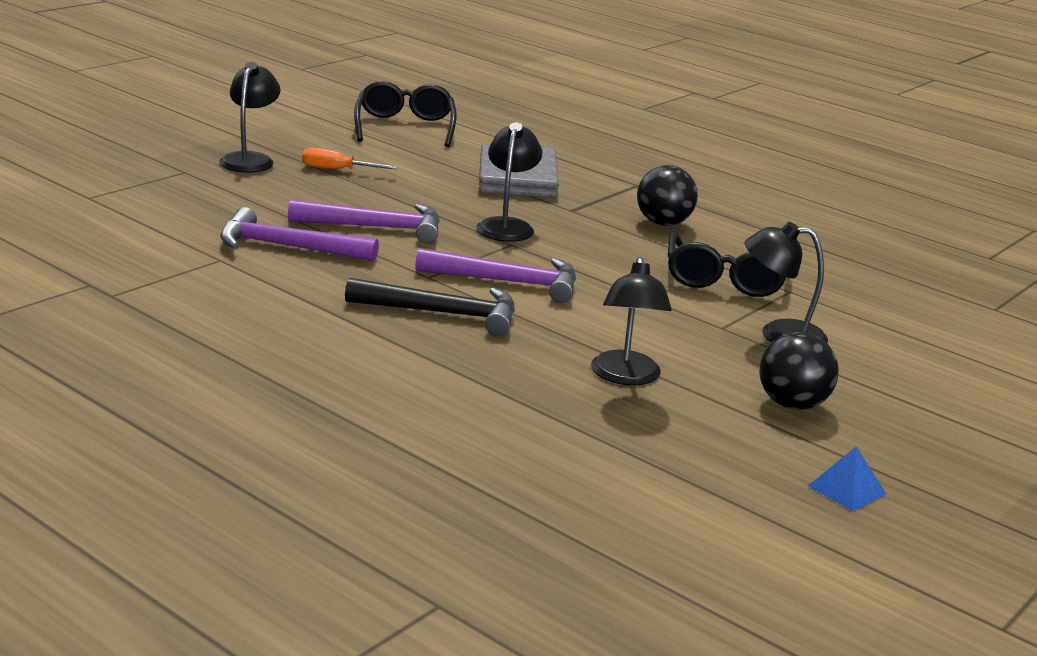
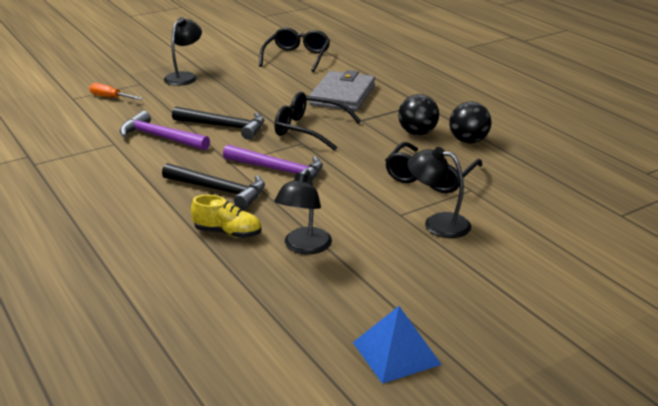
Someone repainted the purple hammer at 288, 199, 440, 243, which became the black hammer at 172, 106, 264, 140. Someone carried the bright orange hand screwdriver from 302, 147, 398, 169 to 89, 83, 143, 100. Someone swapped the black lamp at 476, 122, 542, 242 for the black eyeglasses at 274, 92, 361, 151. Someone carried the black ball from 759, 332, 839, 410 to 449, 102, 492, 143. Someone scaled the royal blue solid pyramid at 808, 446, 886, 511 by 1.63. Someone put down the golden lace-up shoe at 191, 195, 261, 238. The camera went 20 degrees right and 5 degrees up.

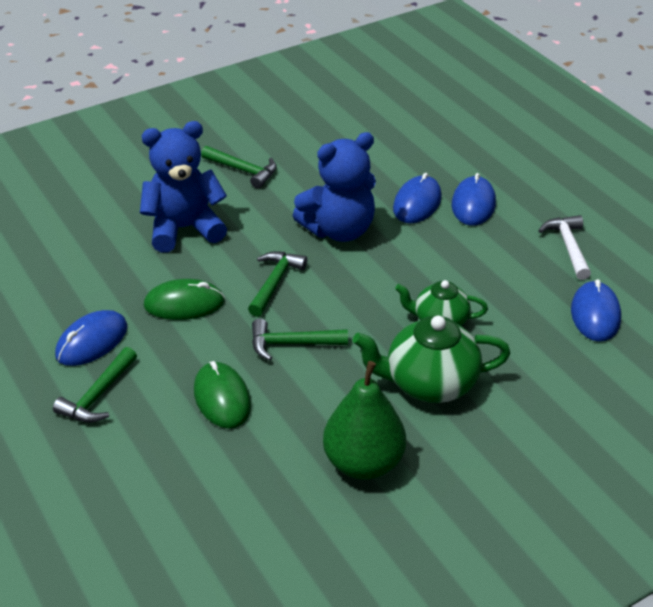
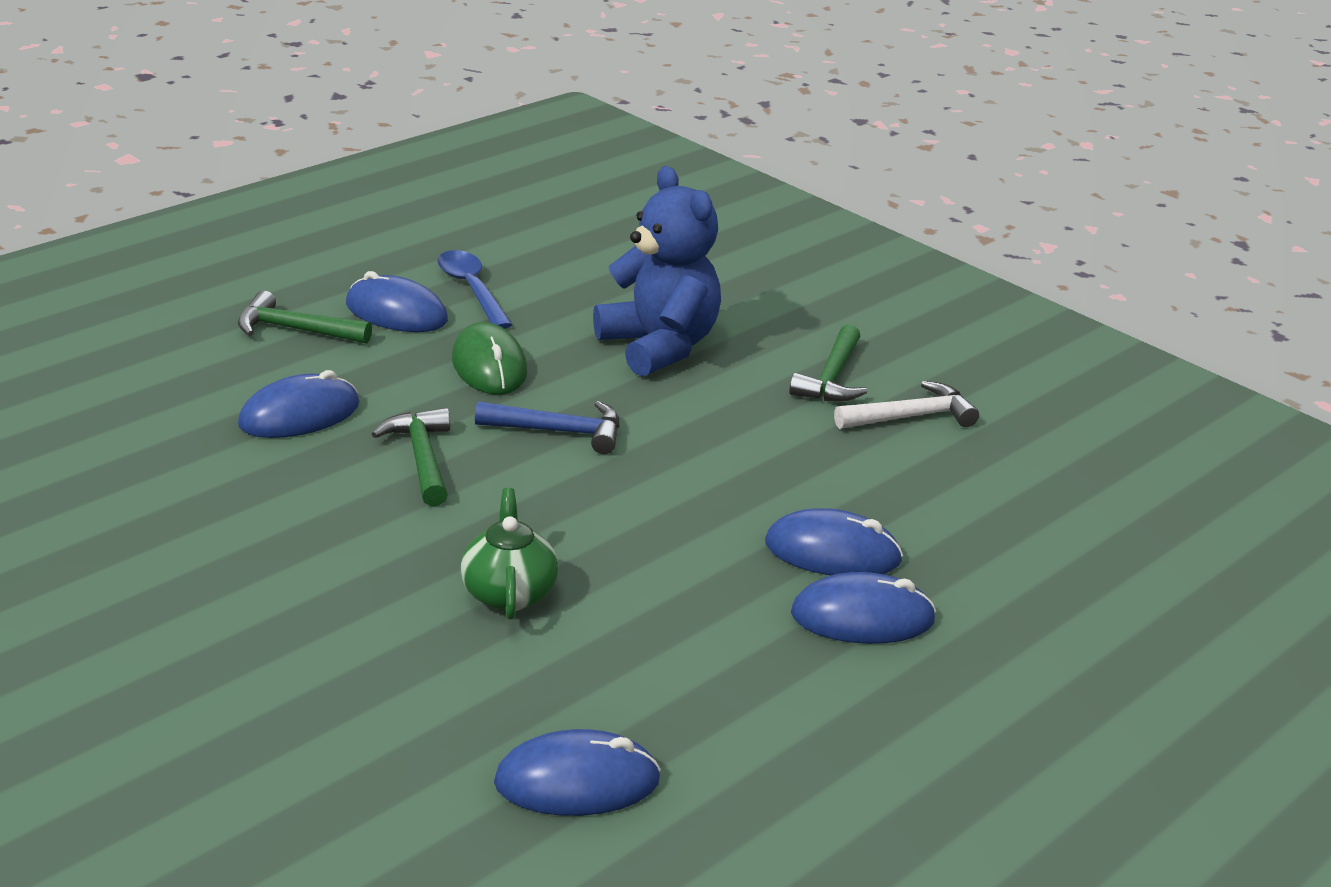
Someone repainted the leaf-green mouse at 194, 361, 251, 429, which became the royal blue mouse at 238, 370, 359, 438. Someone repainted the leaf-green hammer at 248, 251, 307, 317, which became the royal blue hammer at 475, 401, 619, 454. Someone took away the royal blue teddy bear at 293, 132, 376, 242. Someone took away the leaf-green toy pear at 323, 361, 406, 480. Someone took away the leaf-green china teapot at 353, 316, 511, 403. Someone carried the pure white hammer from 538, 215, 591, 280 to 834, 381, 979, 429. Someone put down the royal blue spoon at 437, 250, 512, 329. The camera went 75 degrees right and 10 degrees down.

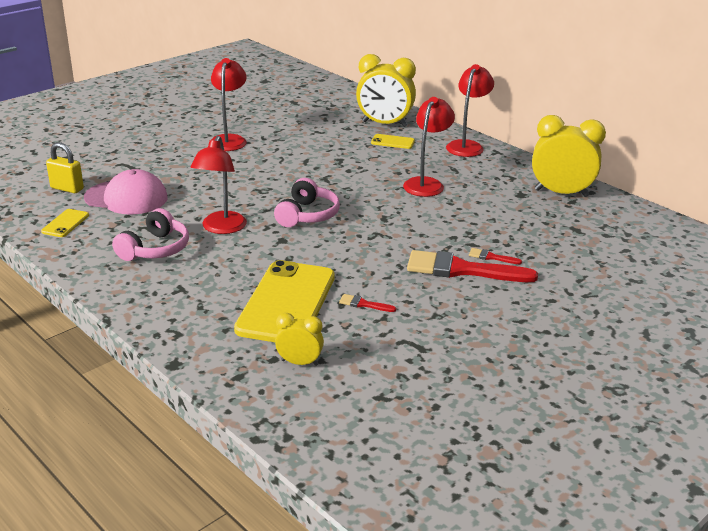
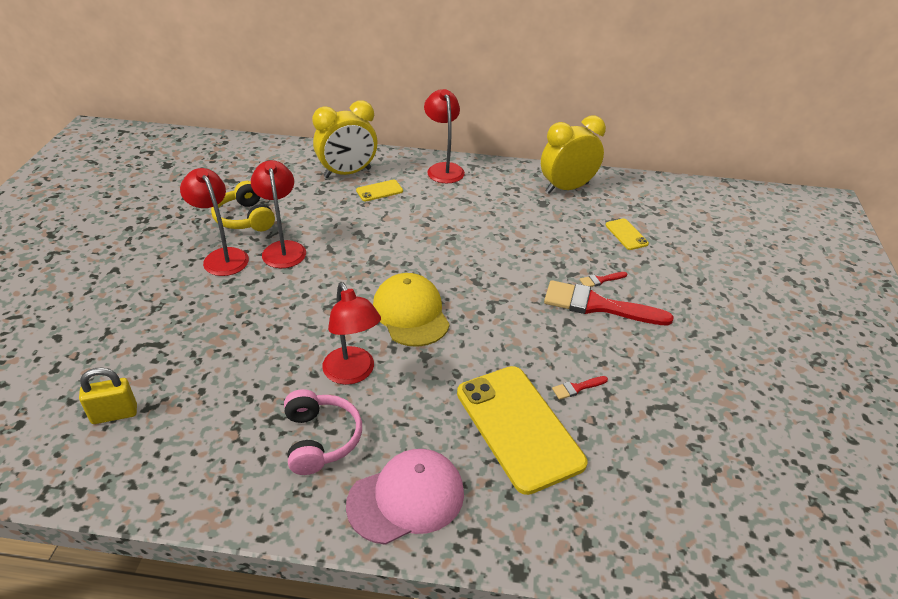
Someone carried the golden phone from 41, 209, 89, 237 to 605, 218, 649, 250. Someone carried the rosy peaked cap from 84, 169, 167, 215 to 346, 449, 464, 545. Someone swapped the rosy headset at 274, 178, 340, 227 for the golden peaked cap at 373, 273, 450, 347. Someone took away the golden alarm clock at 275, 313, 324, 366. Someone carried the scarlet lamp from 403, 97, 455, 197 to 251, 160, 306, 268. Someone rotated the scarlet brush at 407, 250, 538, 282 by 45 degrees clockwise. Someone put down the golden headset at 211, 181, 275, 231. The camera went 40 degrees left and 10 degrees up.

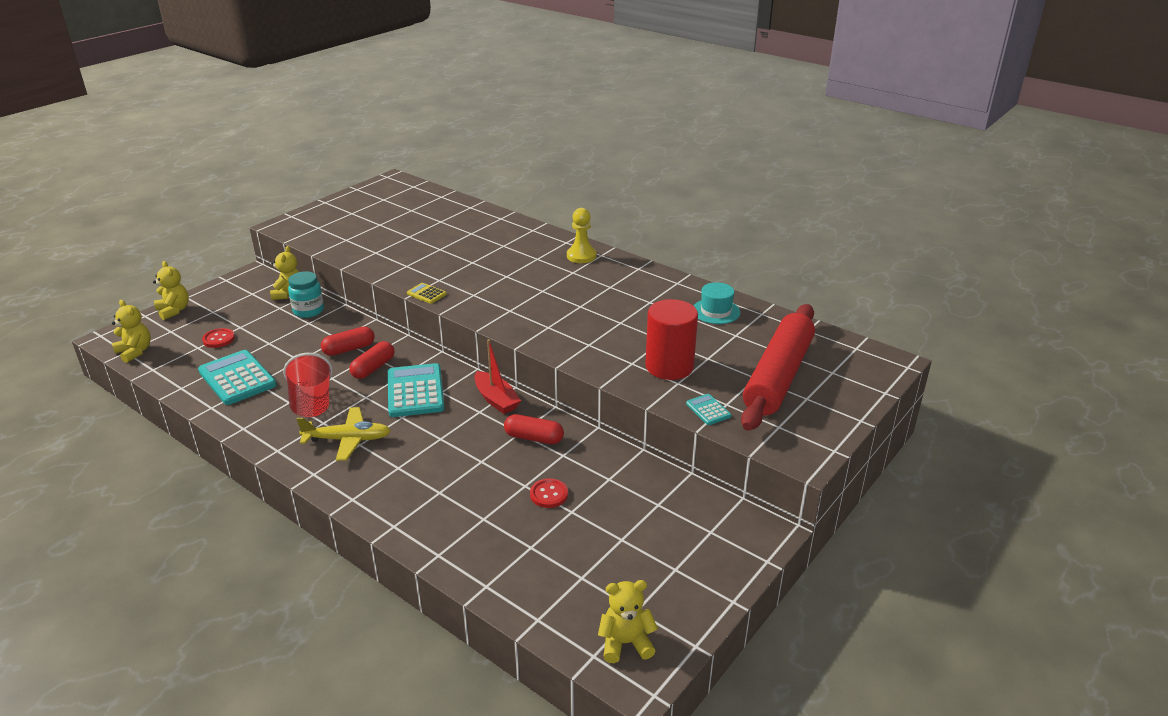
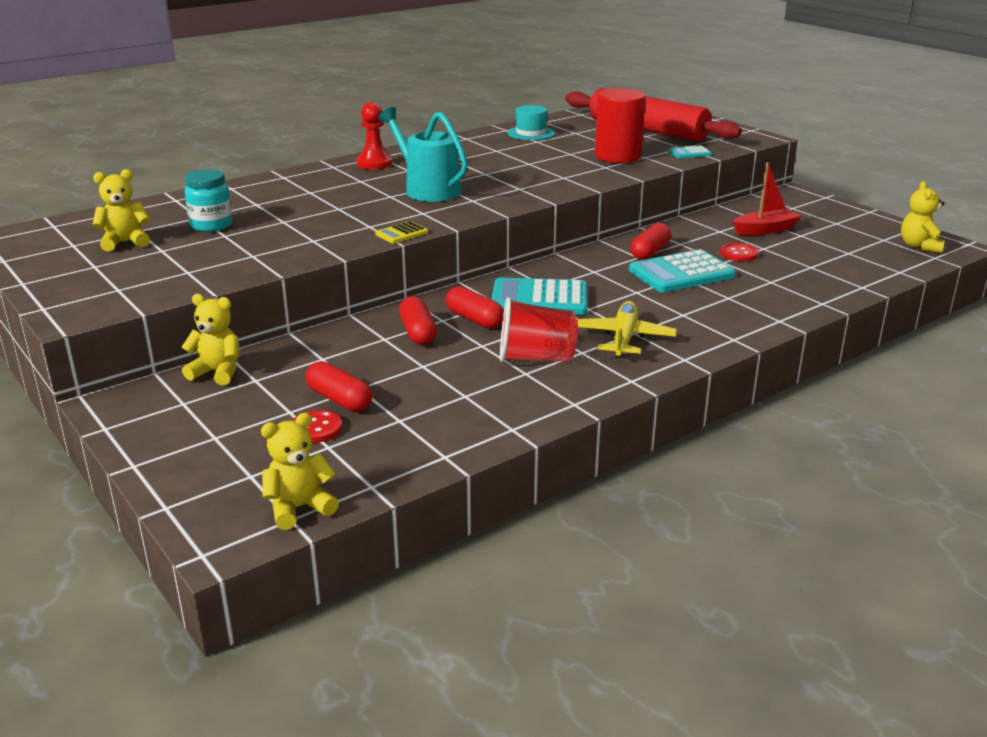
Someone carried the golden teddy bear from 153, 261, 189, 320 to 93, 169, 150, 251. Someone carried the aqua pocket calculator from 198, 350, 277, 405 to 629, 249, 736, 292. Someone carried the aqua preserve jar from 288, 271, 324, 318 to 185, 169, 233, 232. Someone carried the scarlet boat from 474, 339, 521, 414 to 733, 162, 801, 235. Someone repainted the golden game pawn at 567, 208, 596, 263, which became the scarlet game pawn at 357, 102, 392, 169. Someone put down the scarlet capsule at 305, 361, 372, 412. Someone put down the aqua watering can at 378, 107, 468, 202. The camera went 75 degrees left and 5 degrees down.

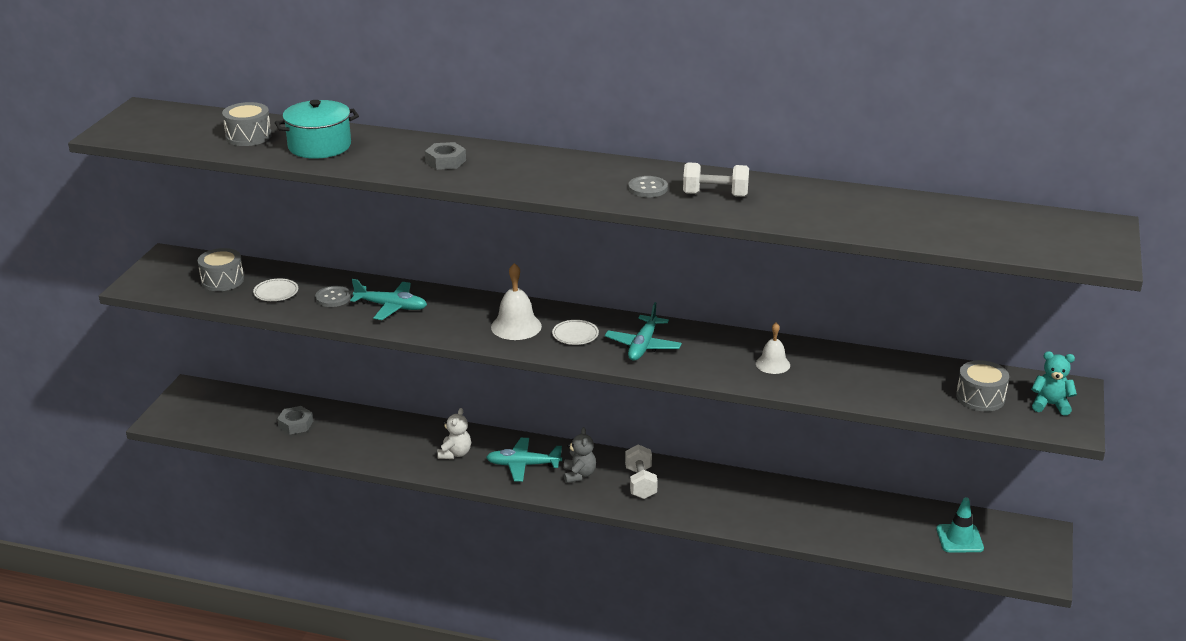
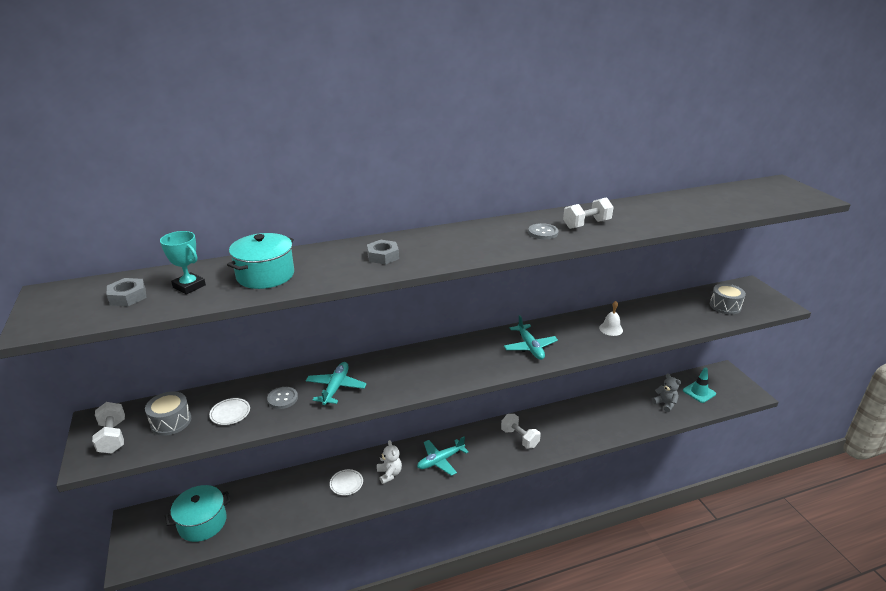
Someone swapped the ash-grey drum at 222, 102, 272, 146 for the aqua trophy at 160, 231, 206, 294. Someone carried the ash-grey nut from 277, 406, 313, 435 to 107, 278, 146, 306. Someone rotated the aqua aeroplane at 350, 279, 427, 320 by 60 degrees counterclockwise. Someone took away the pure white bell at 491, 263, 542, 340. Someone carried the pure white plate from 552, 320, 599, 345 to 330, 469, 363, 495. Someone carried the ash-grey teddy bear from 563, 427, 596, 483 to 652, 373, 681, 412. Someone took away the aqua teddy bear at 1031, 351, 1077, 416. Someone put down the pure white hand weight at 92, 402, 125, 454. Someone put down the aqua cooking pot at 165, 485, 231, 542. The camera went 35 degrees left and 0 degrees up.

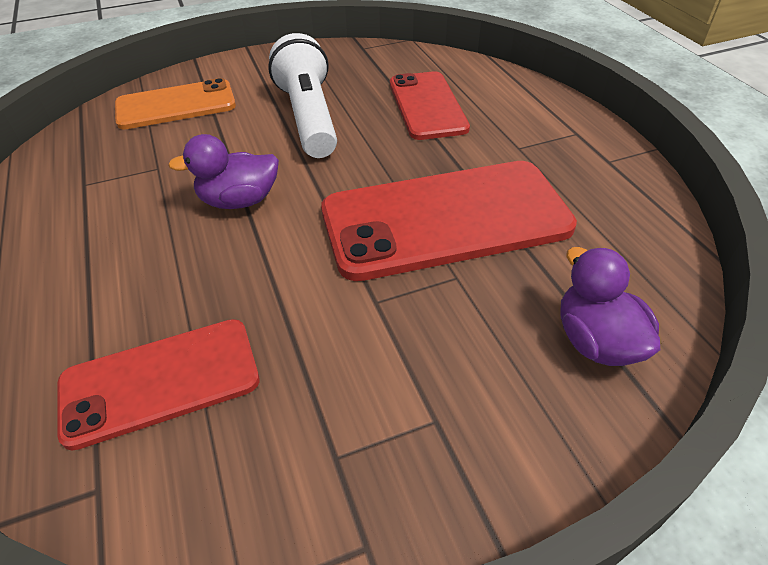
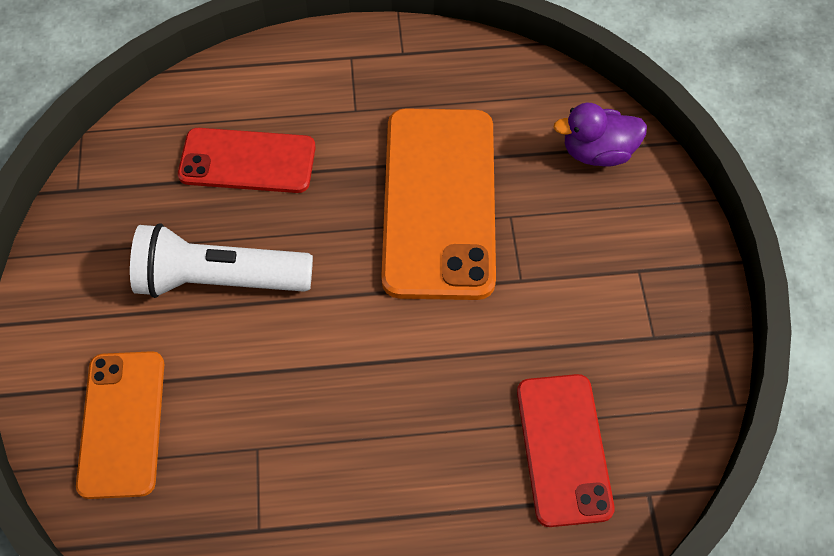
Someone took away the purple toy duck at 168, 134, 279, 209. Someone repainted the scarlet phone at 321, 161, 577, 281, which became the bright orange phone at 381, 108, 496, 300. The camera went 75 degrees left and 15 degrees up.

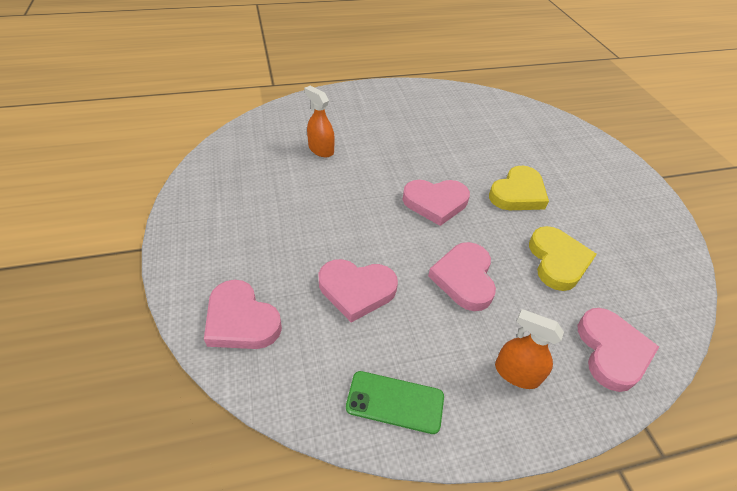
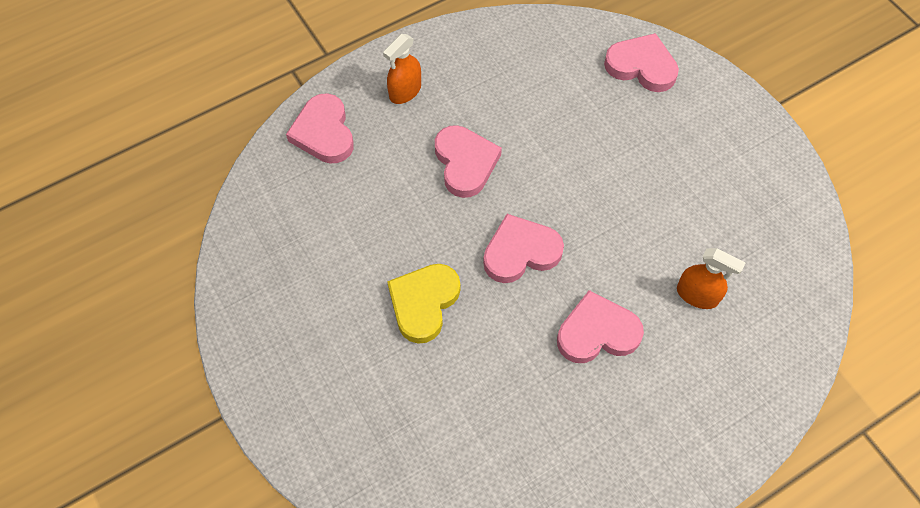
Someone carried the rosy heart from 319, 259, 398, 323 to 557, 290, 644, 363. Someone took away the leaf-green phone at 346, 371, 444, 434. Someone rotated the bright orange sprayer at 495, 309, 564, 389 by 120 degrees clockwise. Someone took away the golden heart at 529, 226, 597, 291. The camera went 165 degrees right and 15 degrees up.

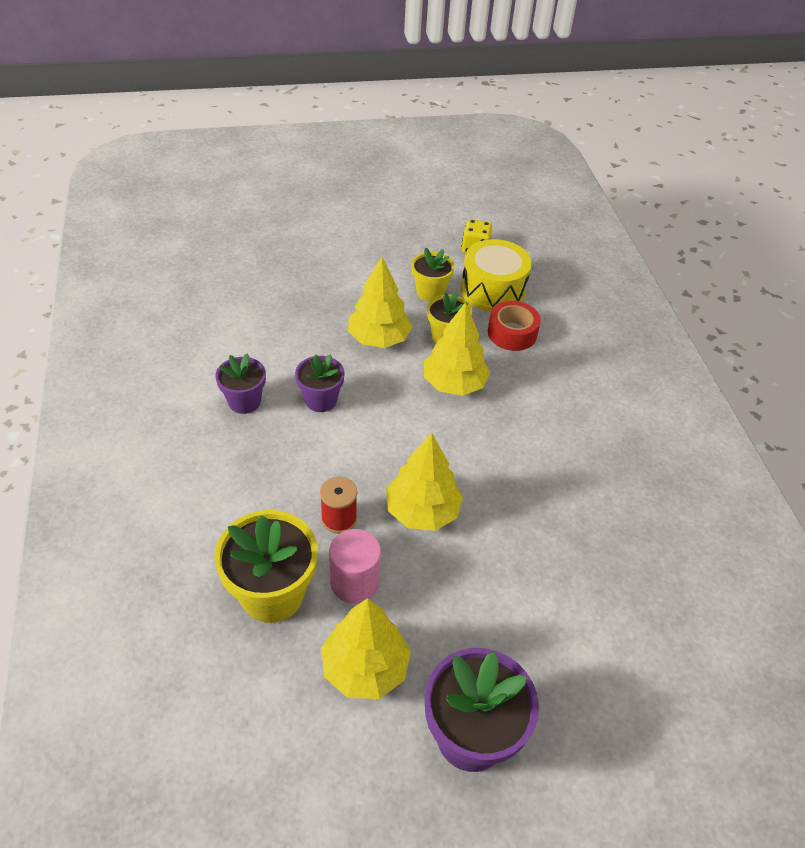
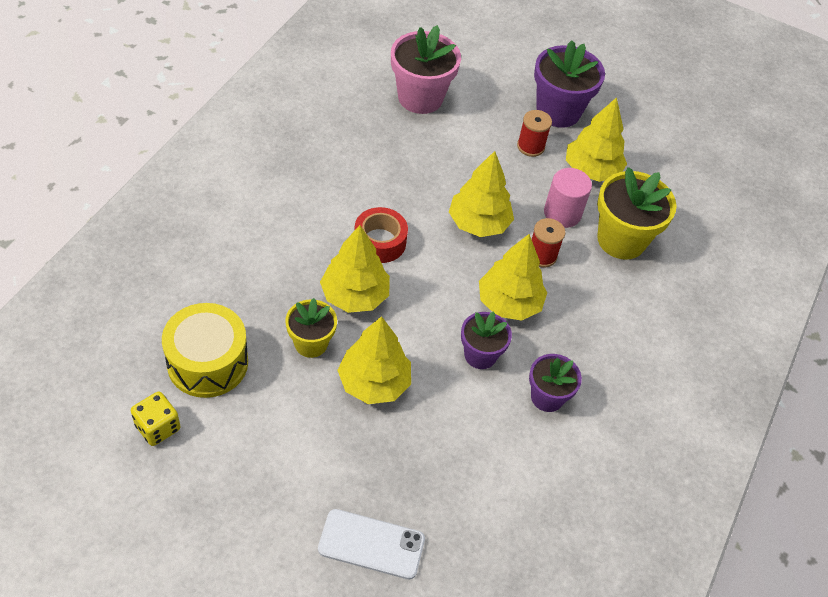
Someone took away the golden plant pot at 412, 248, 455, 302. Someone carried the scarlet roll of tape from 488, 301, 541, 351 to 354, 207, 408, 263. Someone put down the pure white phone at 318, 509, 425, 579. Someone put down the rosy plant pot at 391, 25, 461, 114. Someone put down the golden fir tree at 479, 234, 547, 321. Someone put down the scarlet bobbin at 517, 110, 552, 157. The camera went 145 degrees left and 5 degrees up.

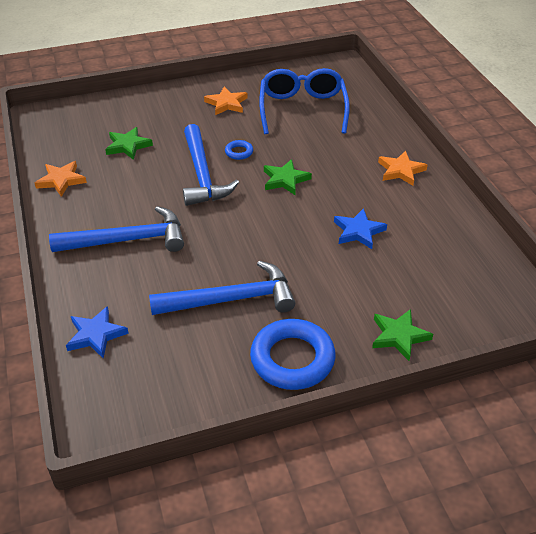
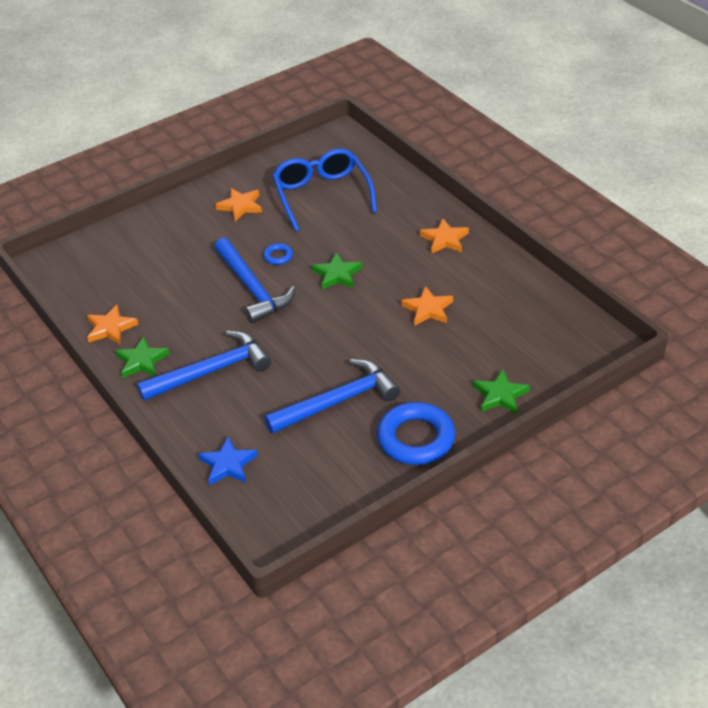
Someone carried the leaf-green star shape from 105, 127, 153, 160 to 115, 336, 170, 378. Someone repainted the royal blue star shape at 334, 208, 387, 249, which became the bright orange star shape at 401, 286, 453, 326. The camera went 15 degrees left and 0 degrees up.

